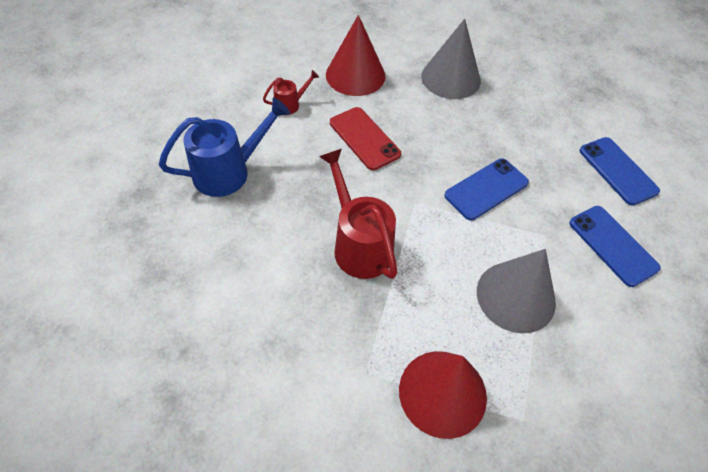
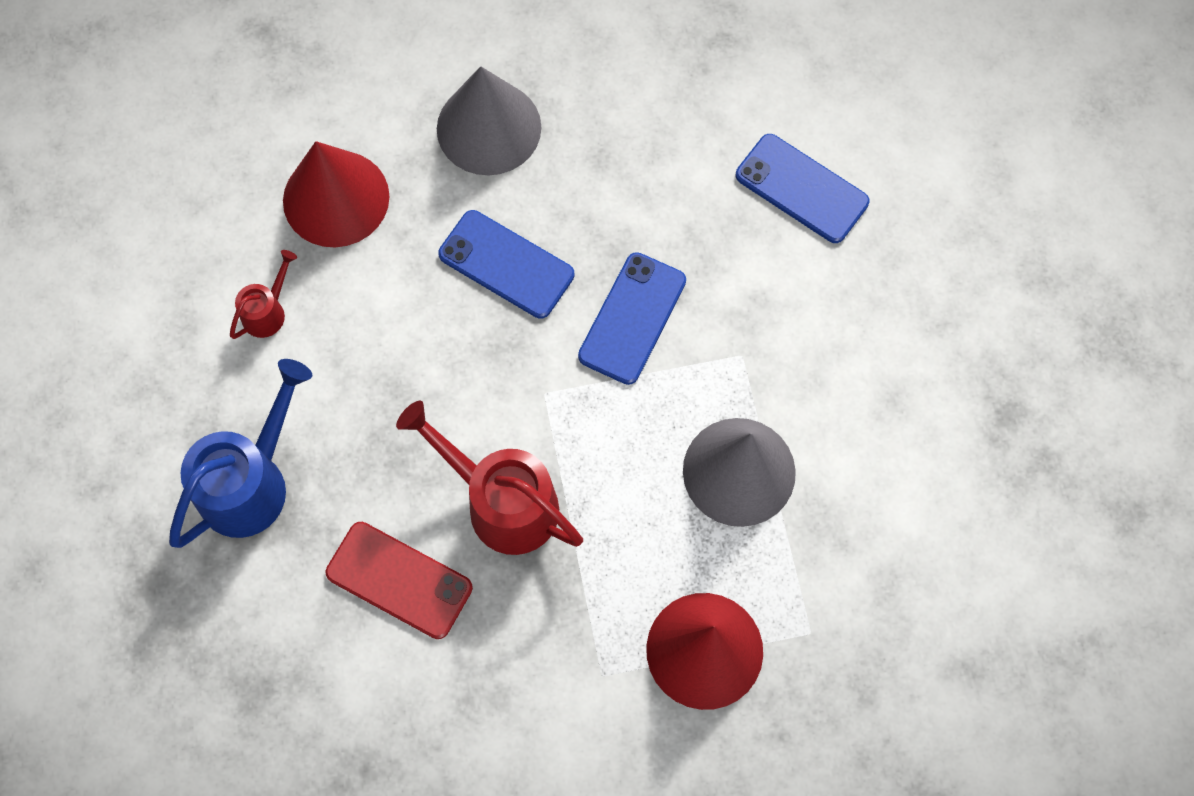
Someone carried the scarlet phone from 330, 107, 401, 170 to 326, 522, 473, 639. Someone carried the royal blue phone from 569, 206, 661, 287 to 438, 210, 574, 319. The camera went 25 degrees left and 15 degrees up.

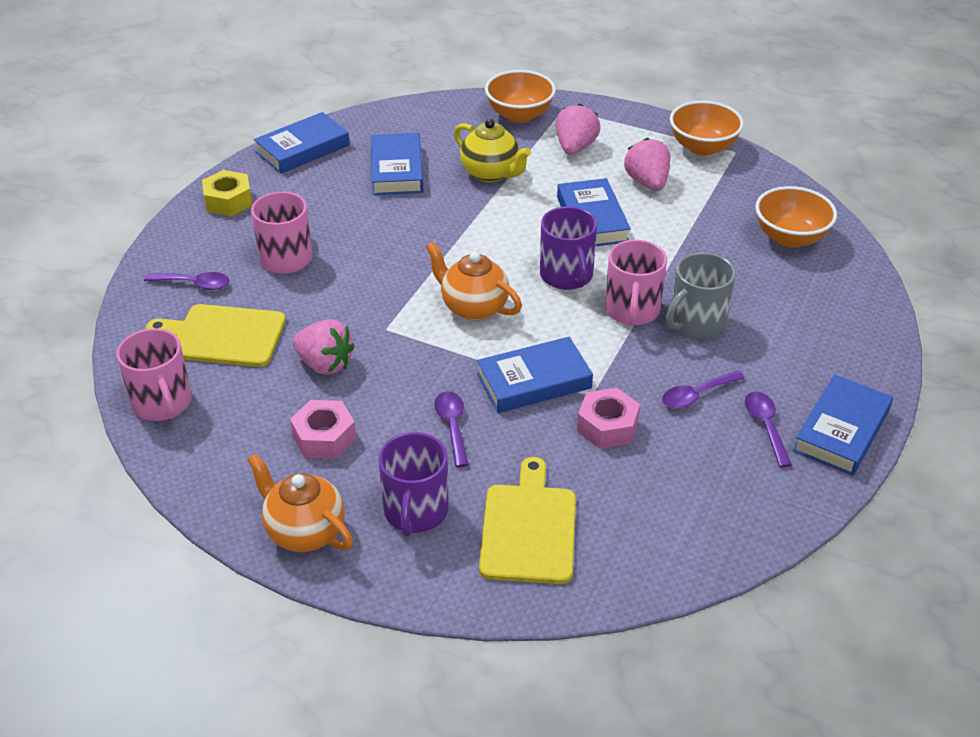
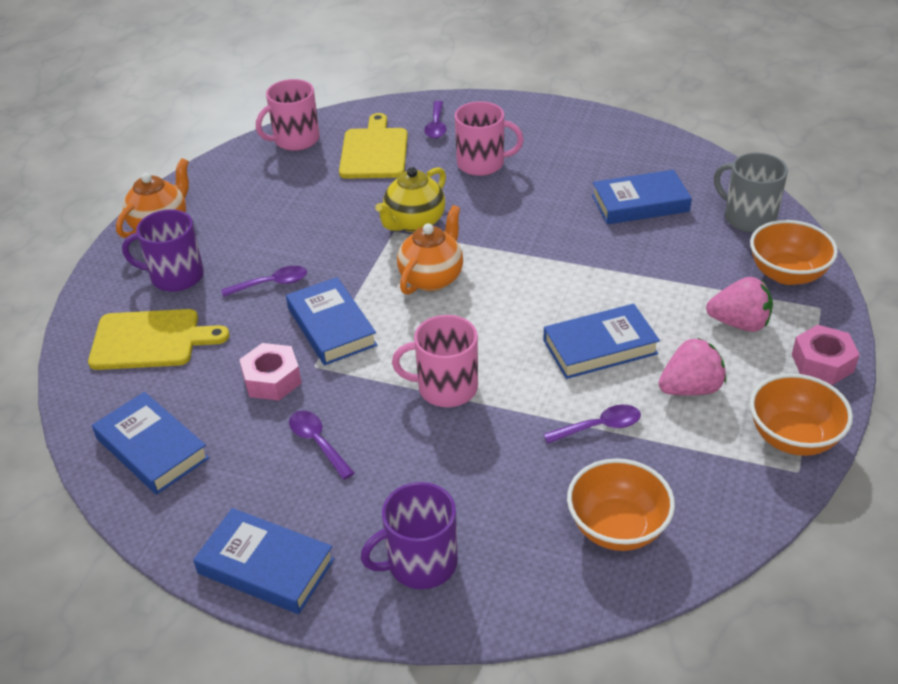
Someone took away the golden nut at 202, 170, 252, 216. Someone carried the royal blue hardcover from 254, 112, 350, 174 to 92, 392, 209, 495. Someone carried the rosy nut from 290, 400, 356, 459 to 792, 325, 860, 385. Someone took away the rosy berry at 292, 319, 355, 375. Someone carried the golden china teapot from 454, 119, 531, 182 to 375, 167, 446, 232. Someone carried the purple coffee mug from 540, 206, 597, 290 to 360, 482, 458, 589. Someone carried the ash-grey coffee mug from 666, 253, 736, 339 to 714, 153, 788, 233. Someone carried the purple spoon from 745, 392, 792, 467 to 543, 405, 641, 444. The camera went 85 degrees right and 0 degrees up.

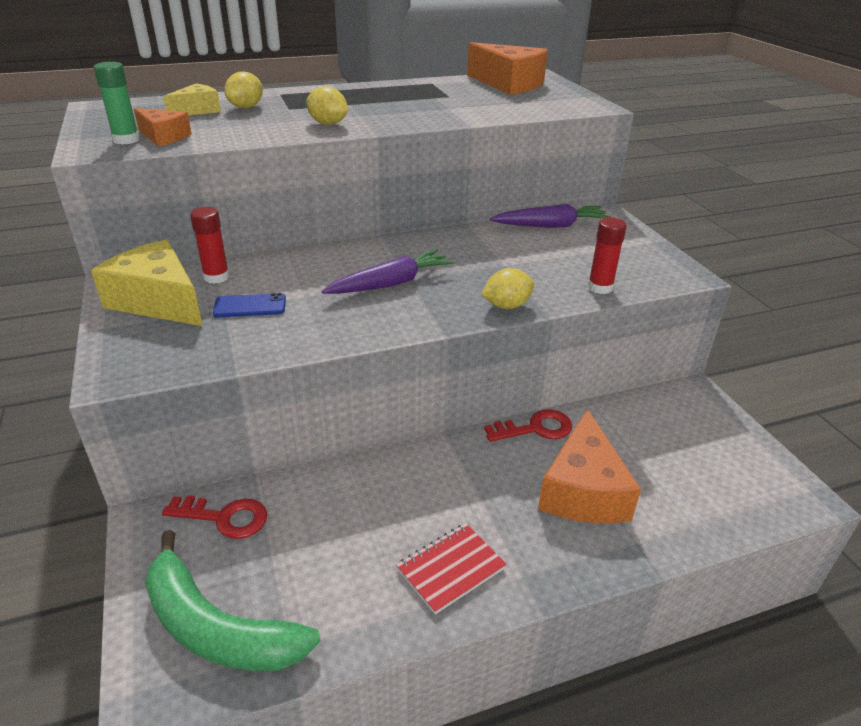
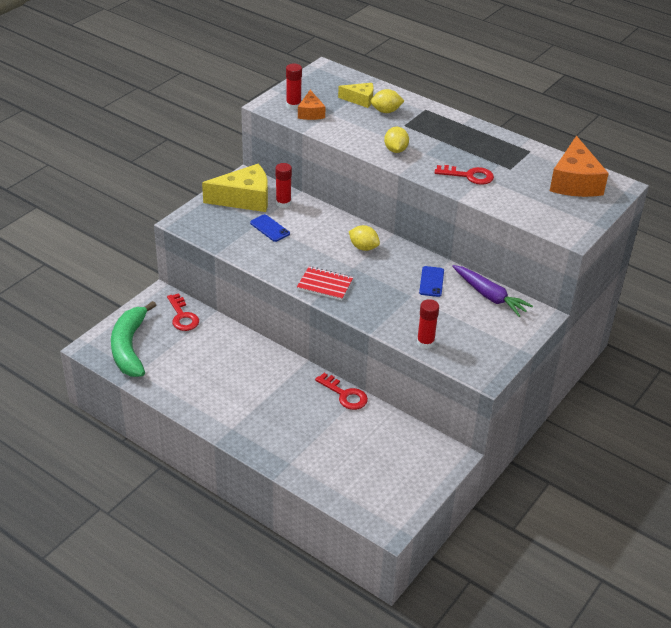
Someone rotated the golden cheese wedge at 91, 240, 203, 326 by 75 degrees clockwise. Someone repainted the leaf-green glue stick at 94, 62, 140, 145, which became the scarlet glue stick at 286, 63, 302, 110. Someone took away the purple carrot at 321, 249, 454, 294. Someone carried the scarlet exercise book from 396, 523, 507, 615 to 297, 266, 353, 300. Someone carried the golden citrus fruit from 482, 268, 534, 309 to 349, 225, 380, 251. Someone took away the bright orange cheese wedge at 538, 409, 641, 523. Someone put down the royal blue phone at 419, 266, 444, 297. Someone put down the scarlet door key at 435, 165, 494, 185. The camera went 55 degrees right and 5 degrees up.

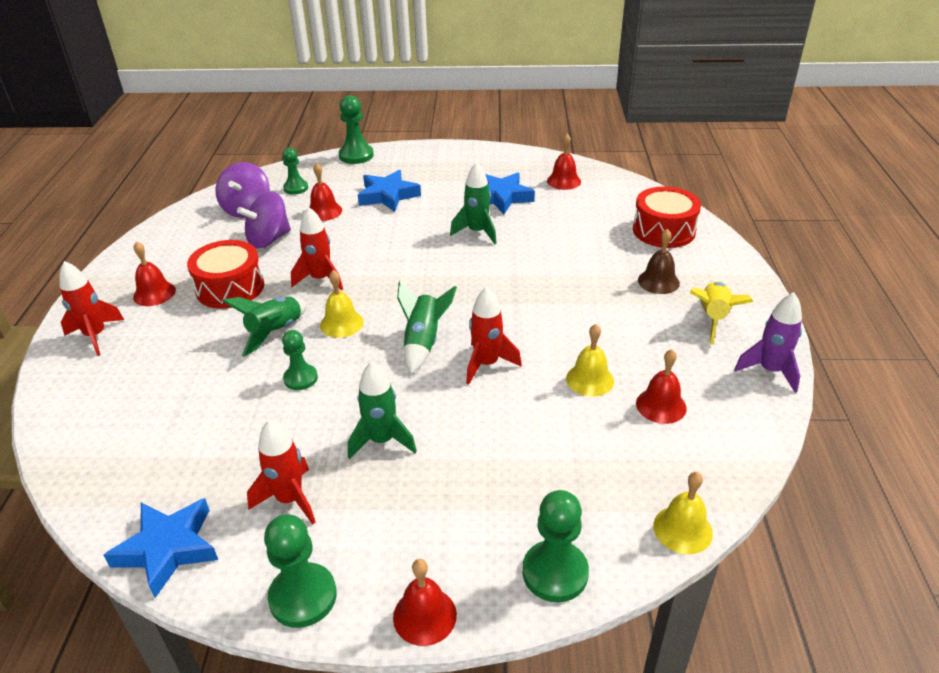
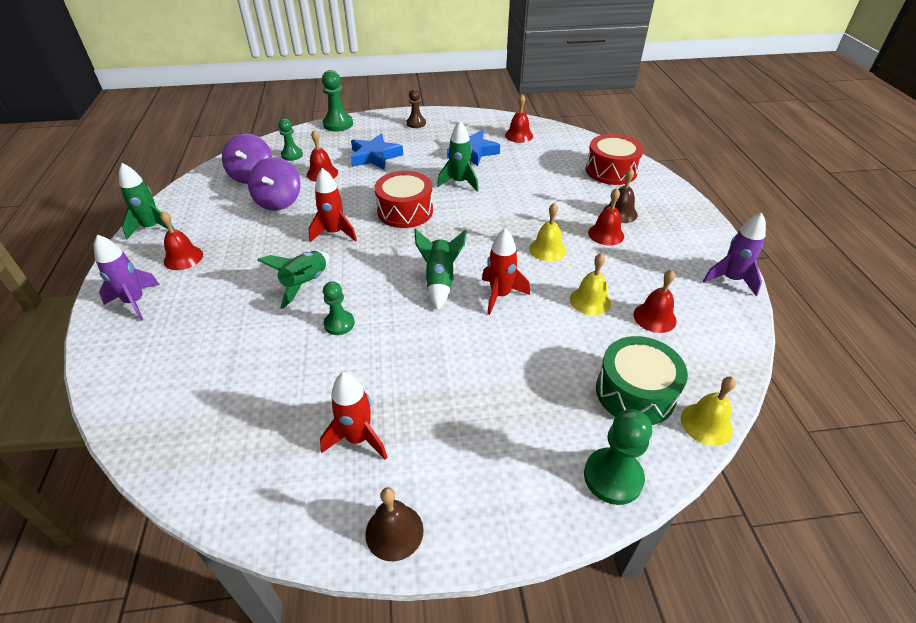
Someone repainted the scarlet spaceship at 59, 261, 124, 356, which became the purple spaceship at 94, 235, 160, 321. Someone took away the royal blue star shape at 104, 498, 218, 598. Someone carried the scarlet drum from 187, 240, 264, 309 to 374, 171, 433, 228. Someone rotated the purple spinning top at 237, 192, 291, 248 by 45 degrees counterclockwise. Someone swapped the leaf-green game pawn at 264, 514, 337, 628 for the brown bell at 365, 487, 424, 561. Someone carried the golden bell from 320, 270, 364, 338 to 529, 203, 566, 261. Someone carried the leaf-green spaceship from 348, 361, 417, 459 to 119, 163, 174, 239. Someone carried the scarlet bell from 393, 559, 457, 646 to 588, 188, 624, 246. Someone took away the golden spaceship at 690, 282, 753, 345. Someone put down the brown game pawn at 406, 89, 426, 128. Someone put down the leaf-green drum at 596, 336, 688, 425. The camera went 10 degrees left and 5 degrees up.

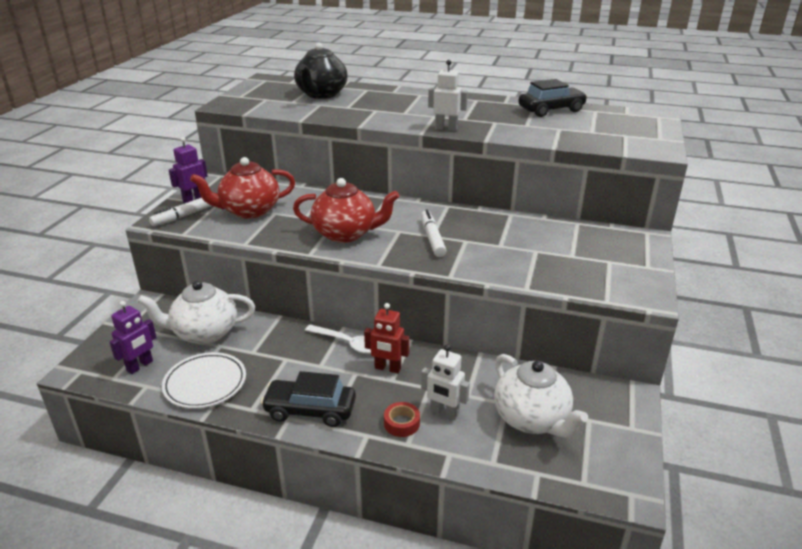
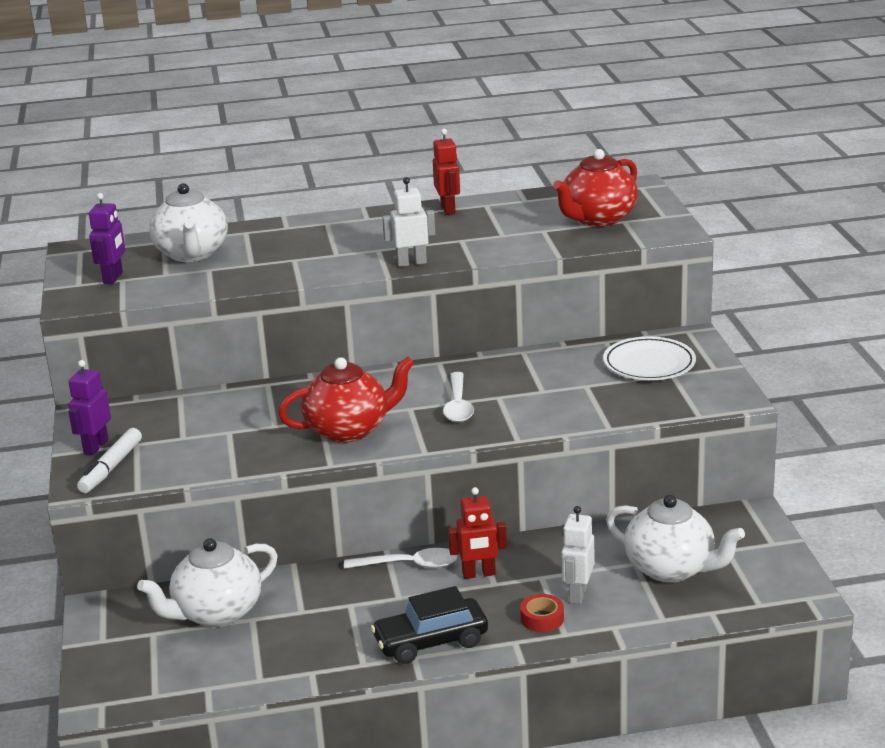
Someone carried the purple robot figure from 110, 301, 157, 374 to 89, 193, 125, 284. Someone carried the pure white plate from 162, 352, 246, 409 to 603, 337, 696, 380. Someone carried the scarlet china teapot from 190, 157, 295, 218 to 553, 149, 638, 227. Someone repainted the black china teapot at 294, 43, 347, 99, which became the pure white china teapot at 149, 183, 228, 262. Someone swapped the pure white felt pen at 421, 209, 446, 257 for the pure white spoon at 443, 372, 474, 422. Someone rotated the pure white robot figure at 421, 344, 470, 420 by 105 degrees clockwise. Someone took away the black toy car at 518, 79, 588, 117. Someone put down the scarlet robot figure at 433, 129, 460, 215. The camera went 25 degrees left and 5 degrees down.

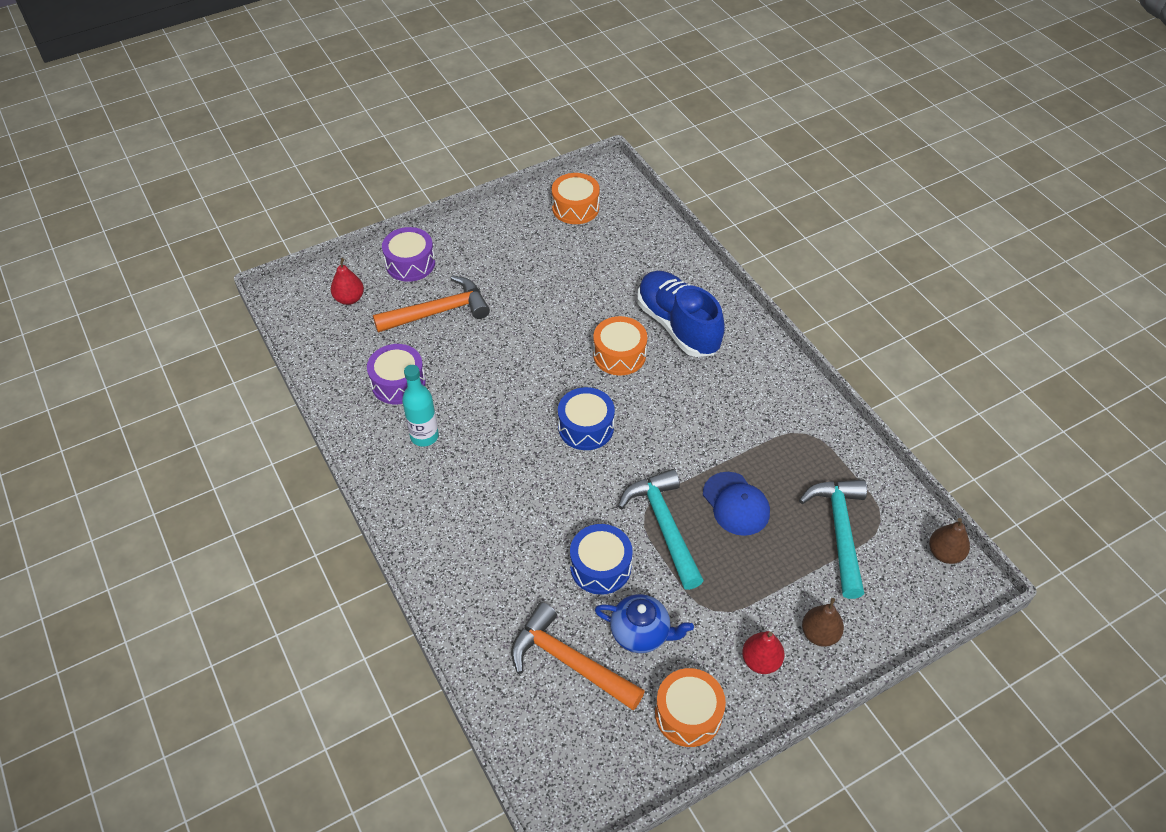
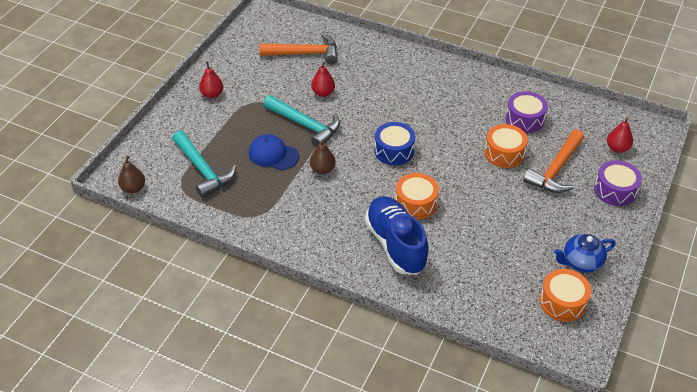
Someone took away the aqua bottle at 402, 365, 439, 446. Someone swapped the royal blue drum at 570, 524, 633, 595 for the scarlet toy pear at 311, 62, 335, 97. Someone carried the royal blue china teapot from 595, 594, 694, 653 to 554, 234, 616, 273. Someone rotated the royal blue lace-up shoe at 637, 271, 725, 357 by 135 degrees counterclockwise. Someone carried the bright orange drum from 655, 668, 726, 747 to 484, 124, 528, 168. Someone carried the brown toy pear from 802, 598, 844, 647 to 310, 139, 336, 174. The camera went 145 degrees right and 5 degrees down.

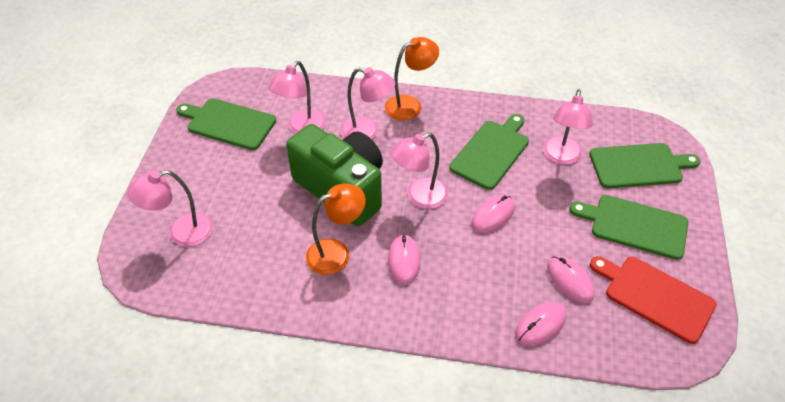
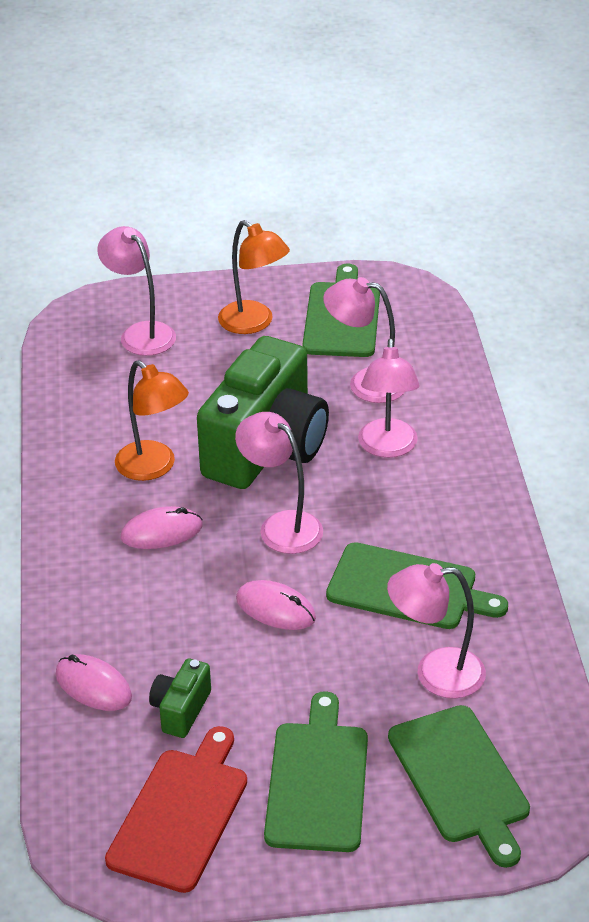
Someone carried the bright orange lamp from 385, 37, 439, 120 to 218, 220, 290, 334. Someone swapped the rosy mouse at 547, 256, 595, 303 for the leaf-green photo camera at 149, 658, 211, 738. The camera went 75 degrees right and 10 degrees down.

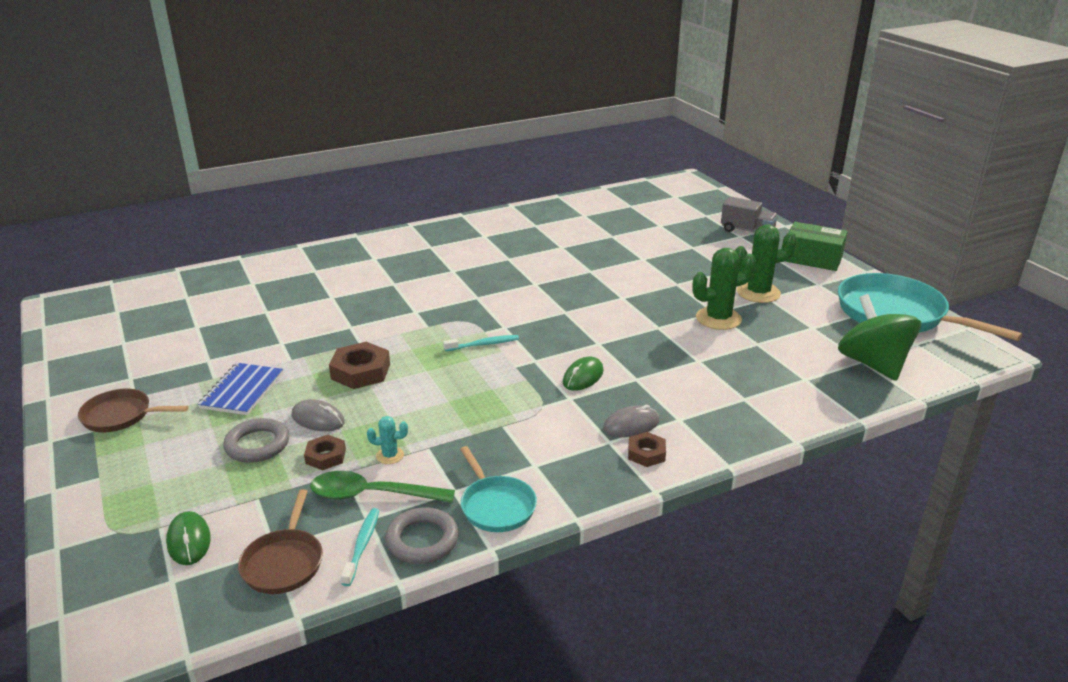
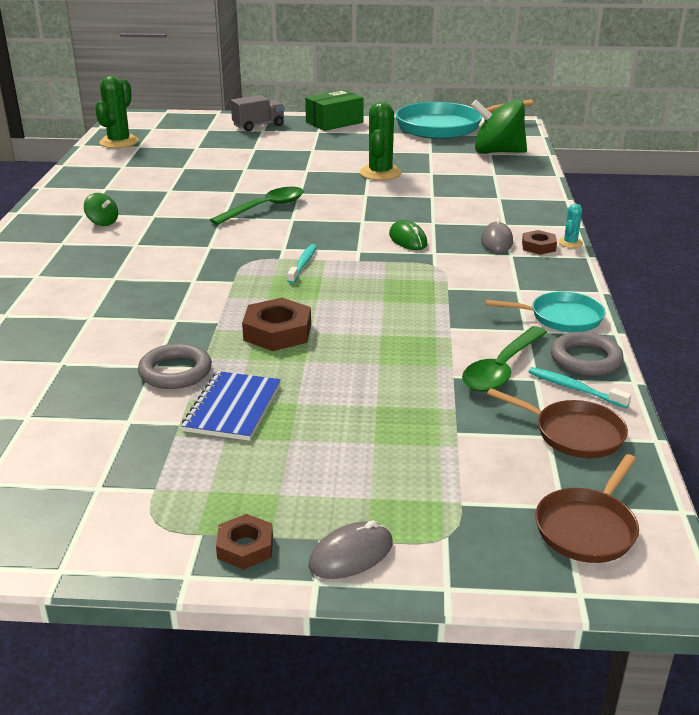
Someone carried the brown skillet from 78, 389, 189, 432 to 535, 454, 639, 563. Someone took away the leaf-green mouse at 166, 511, 211, 565. Someone rotated the royal blue exercise book at 198, 363, 283, 415 by 60 degrees clockwise. Someone carried the ash-grey hoop from 223, 418, 289, 463 to 138, 343, 212, 389. Someone carried the ash-grey mouse from 291, 399, 345, 431 to 308, 520, 393, 579. Someone carried the brown nut from 304, 435, 346, 470 to 216, 514, 273, 570. Someone carried the aqua prickly plant from 367, 416, 408, 464 to 558, 204, 583, 248. Someone carried the leaf-green prickly plant from 735, 224, 797, 303 to 95, 76, 139, 148. Someone put down the leaf-green spinning top at 84, 193, 118, 226. Someone put down the leaf-green spoon at 210, 187, 304, 225. The camera went 60 degrees left and 0 degrees up.

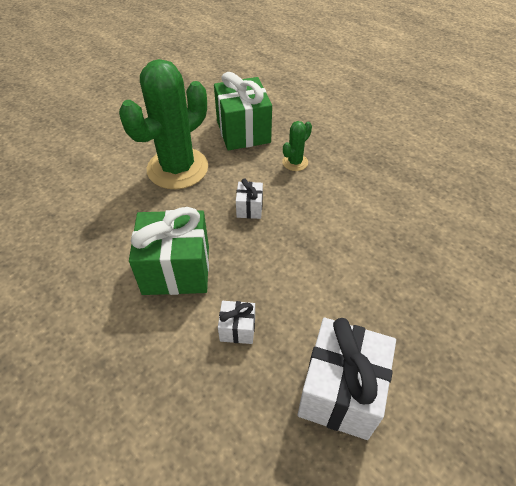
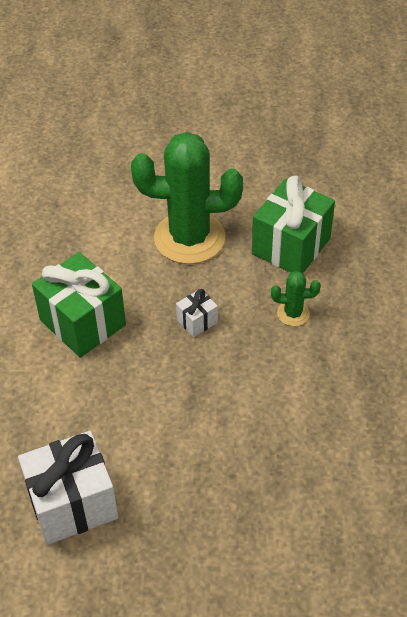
Someone took away the pure white gift at 218, 301, 255, 344. The camera went 50 degrees right and 0 degrees up.

